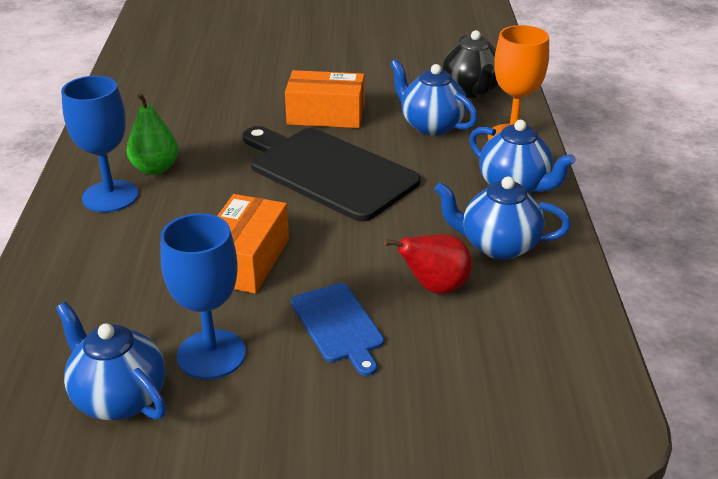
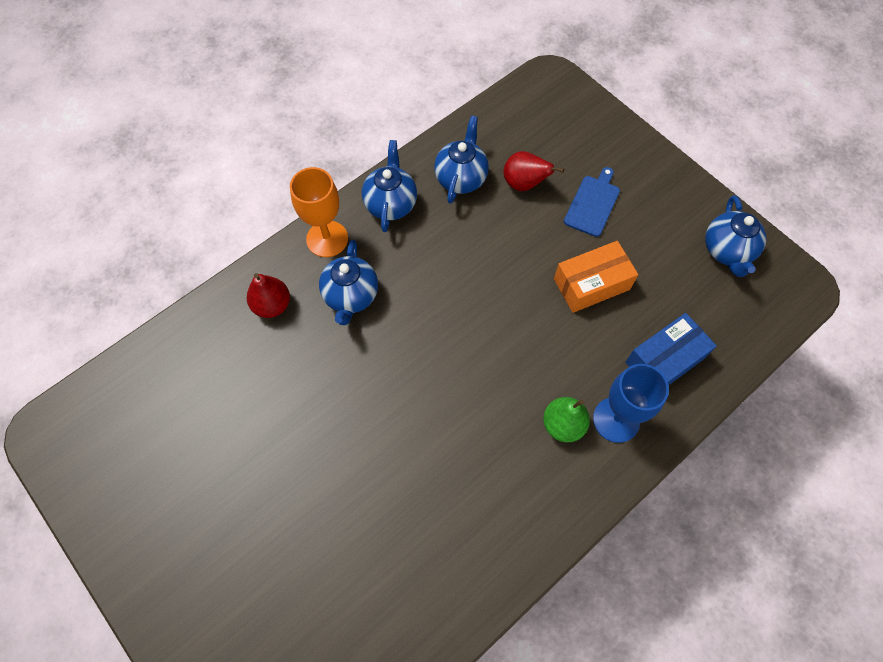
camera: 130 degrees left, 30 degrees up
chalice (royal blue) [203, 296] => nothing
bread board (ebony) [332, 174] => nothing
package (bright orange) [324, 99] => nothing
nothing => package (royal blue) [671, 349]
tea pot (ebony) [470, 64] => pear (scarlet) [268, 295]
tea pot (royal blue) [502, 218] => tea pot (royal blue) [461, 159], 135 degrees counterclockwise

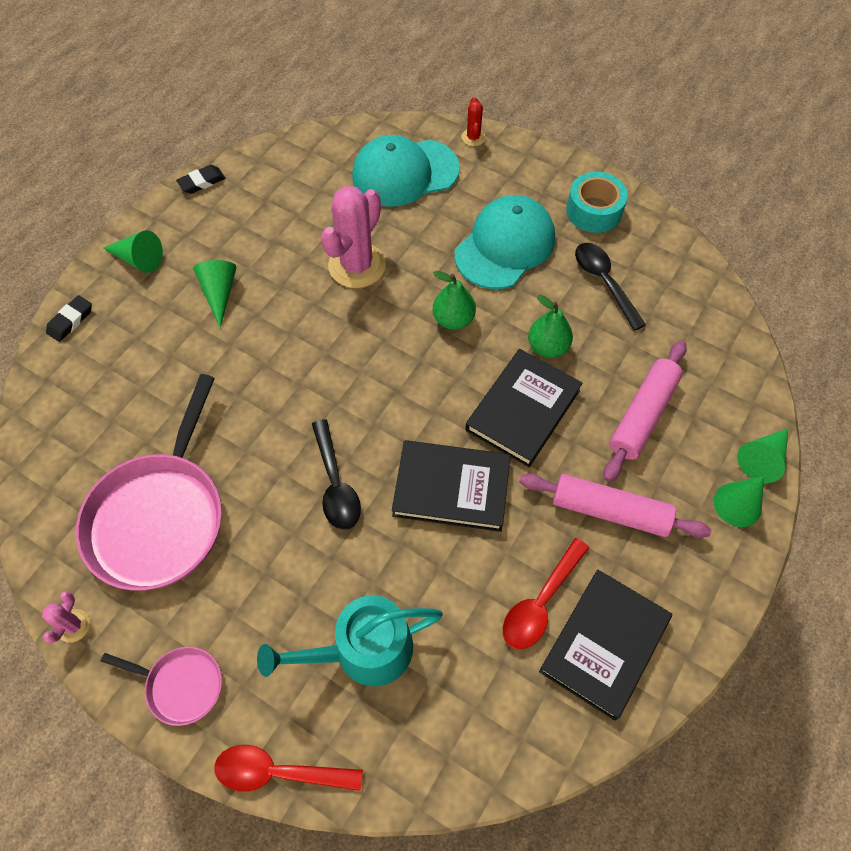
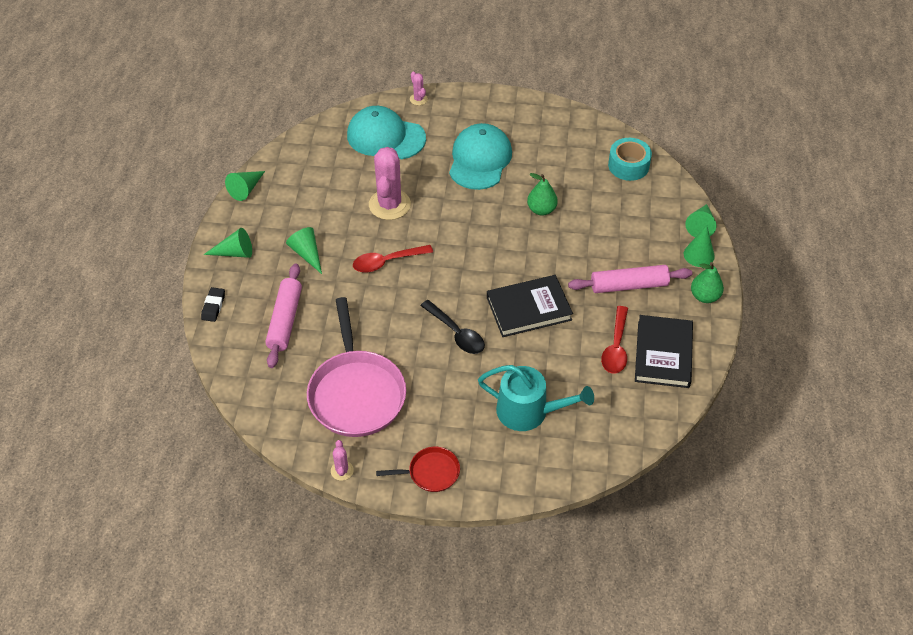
camera: 25 degrees left, 10 degrees down
book (ebony) [523, 408] => nothing
teaspoon (ebony) [610, 287] => nothing
teaspoon (scarlet) [288, 768] => teaspoon (scarlet) [393, 259], move
pear (green) [454, 300] => pear (green) [707, 282], move
tape (turquoise) [597, 202] => tape (turquoise) [630, 159], move
rolling pin (rose-pink) [645, 411] => rolling pin (rose-pink) [283, 315], move
eraser (ebony) [200, 179] => cone shape (green) [245, 186]
pan (rose-pink) [161, 686] => pan (scarlet) [418, 469]
saguaro cactus (scarlet) [473, 121] => saguaro cactus (rose-pink) [419, 88]
watering can (turquoise) [350, 641] => watering can (turquoise) [536, 398], 120 degrees counterclockwise
cap (turquoise) [406, 171] => cap (turquoise) [386, 132], 60 degrees clockwise

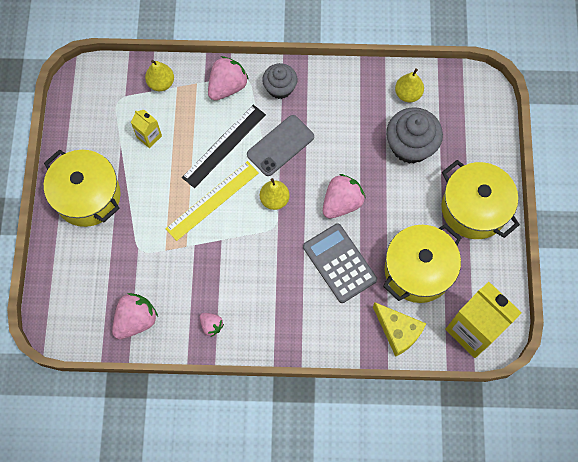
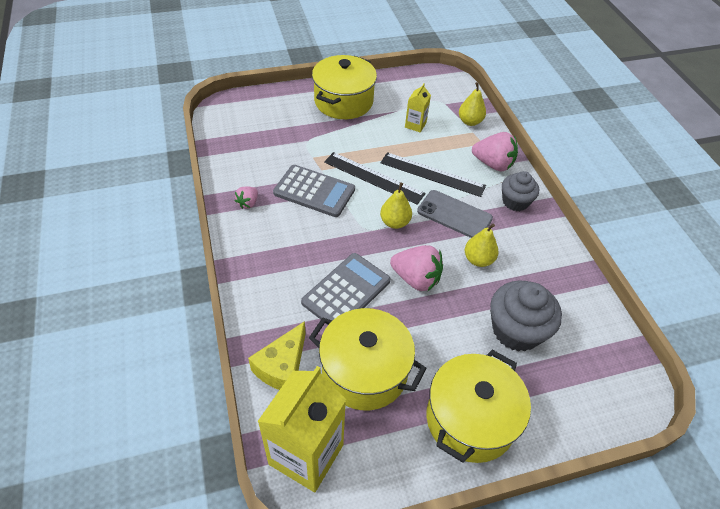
camera: 70 degrees right, 20 degrees down
berry (rose-pink) [135, 316] => nothing
nothing => pocket calculator (gray) [314, 191]
pear (golden) [409, 85] => pear (golden) [481, 245], move
measuring stick (golden) [212, 201] => measuring stick (ebony) [375, 178]

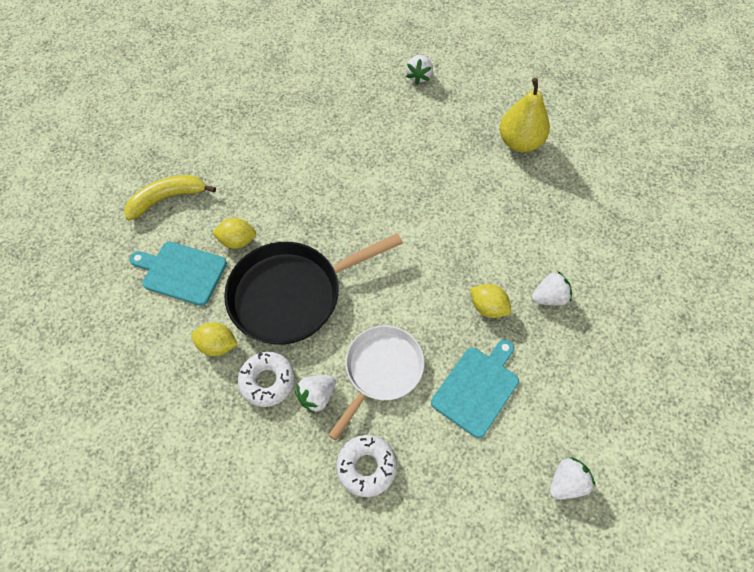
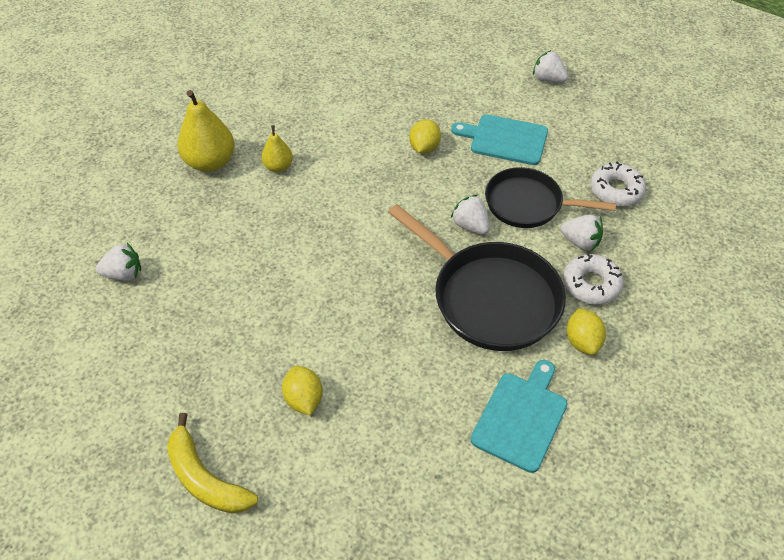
camera: 110 degrees left, 10 degrees down
nothing => pear (golden) [277, 148]
banana (golden) [170, 197] => banana (golden) [212, 463], move
lemon (golden) [234, 233] => lemon (golden) [302, 390], move
berry (snow-white) [552, 288] => berry (snow-white) [470, 215], move
pan (snow-white) [376, 383] => pan (ebony) [550, 197]
bread board (turquoise) [178, 274] => bread board (turquoise) [519, 416], 150 degrees counterclockwise

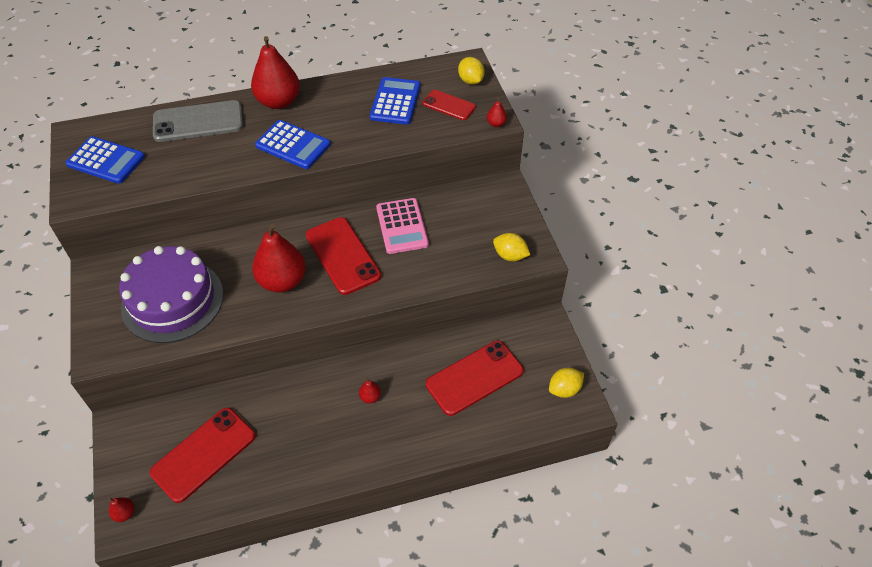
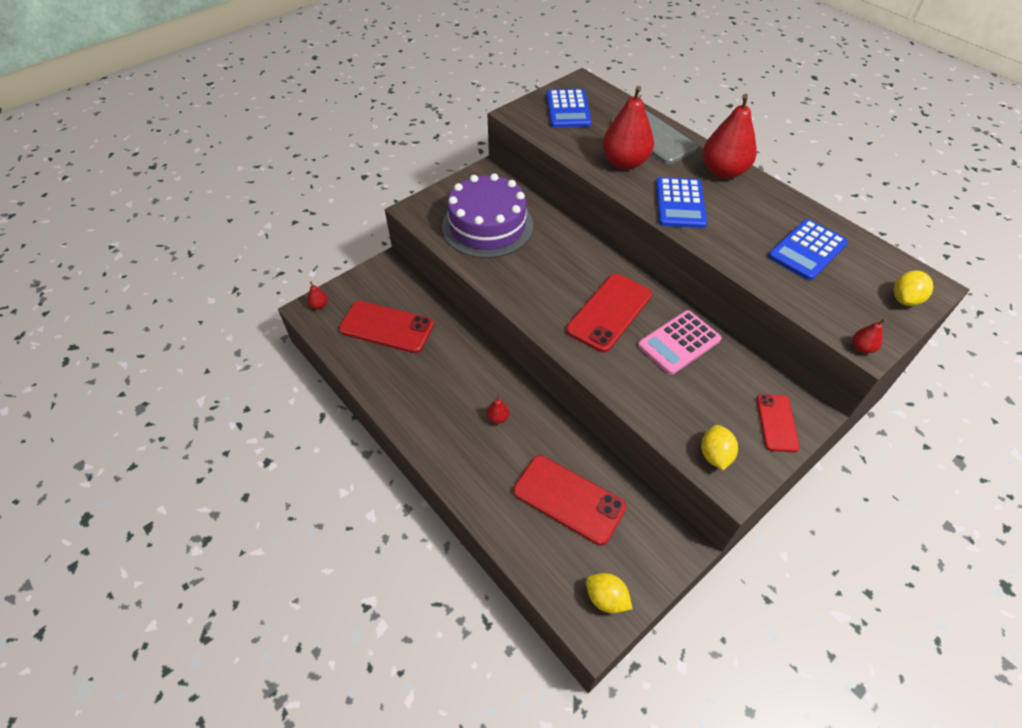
camera: 65 degrees right, 0 degrees up
pear (scarlet) [279, 258] => pear (scarlet) [628, 128], move
smartphone (scarlet) [449, 105] => smartphone (scarlet) [778, 423], move
pocket calculator (royal blue) [395, 101] => pocket calculator (royal blue) [808, 250], 150 degrees clockwise

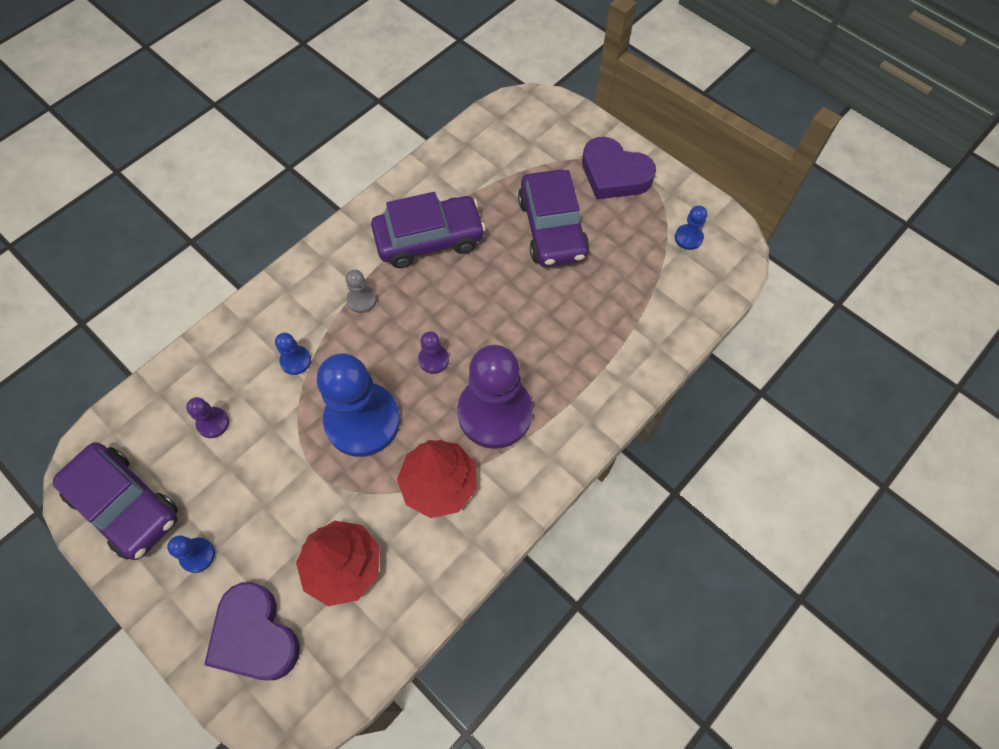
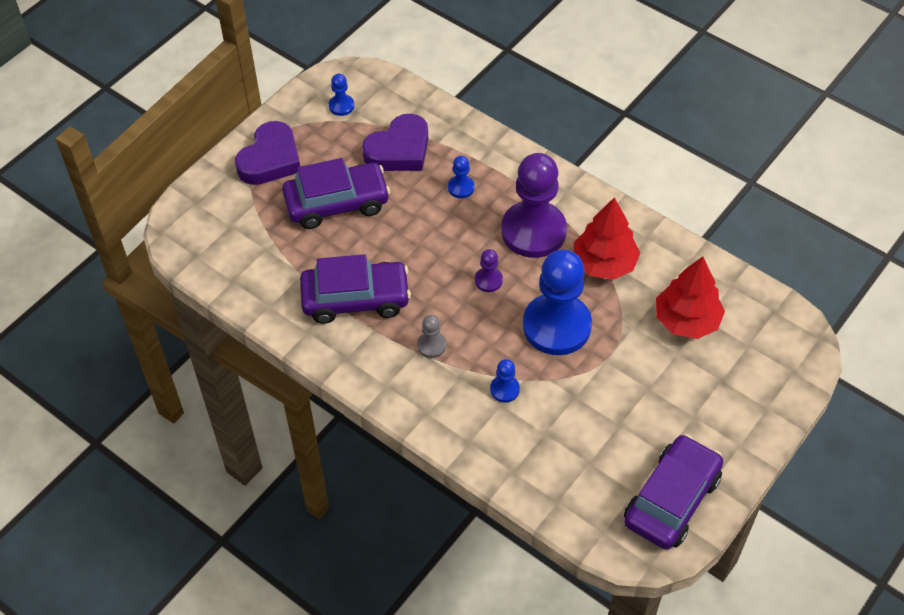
camera: 95 degrees left, 10 degrees down
game pawn (royal purple) [207, 417] => nothing
game pawn (royal blue) [191, 554] => game pawn (royal blue) [461, 177], move
heart (royal purple) [252, 631] => heart (royal purple) [395, 142], move
toy car (royal purple) [428, 230] => toy car (royal purple) [355, 289], 105 degrees clockwise

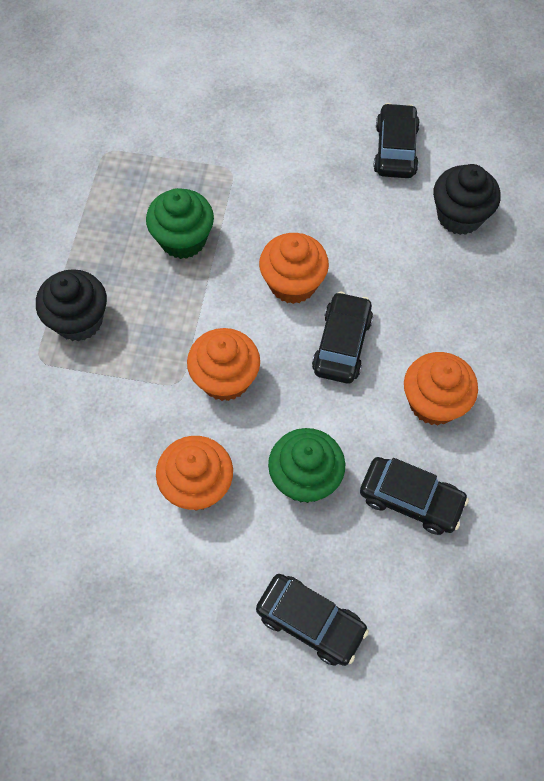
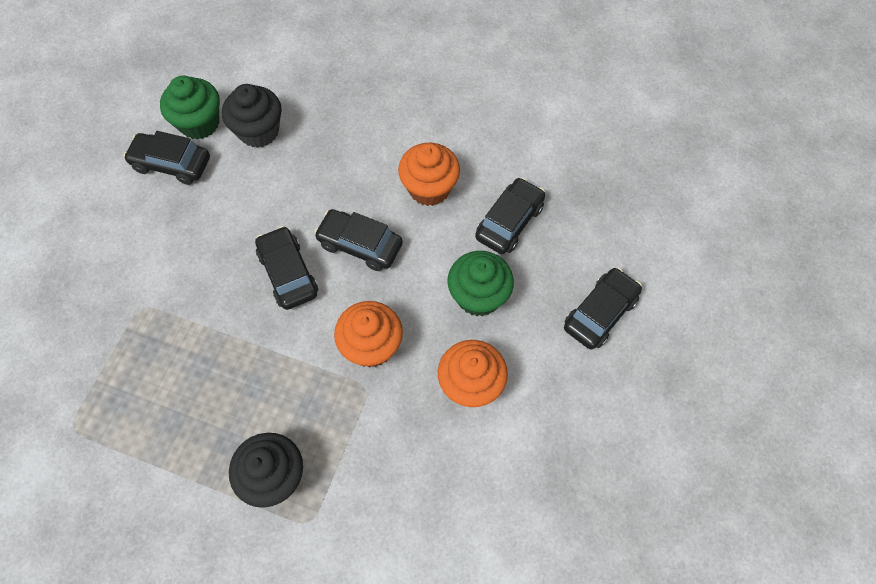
camera: 80 degrees left, 0 degrees up
cupcake (green) [180, 223] => cupcake (green) [190, 107], move
cupcake (bright orange) [294, 268] => toy car (ebony) [286, 268]

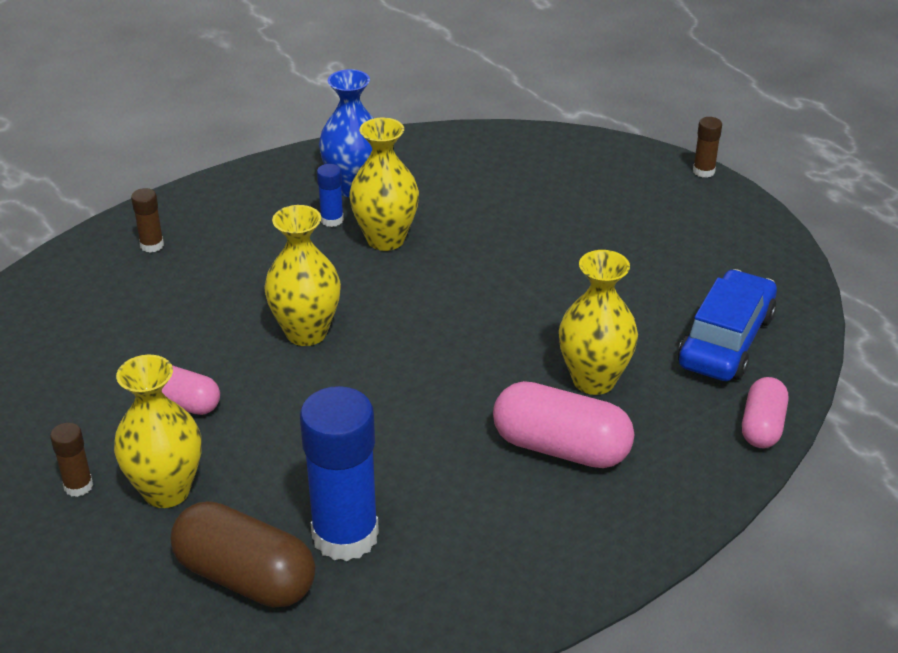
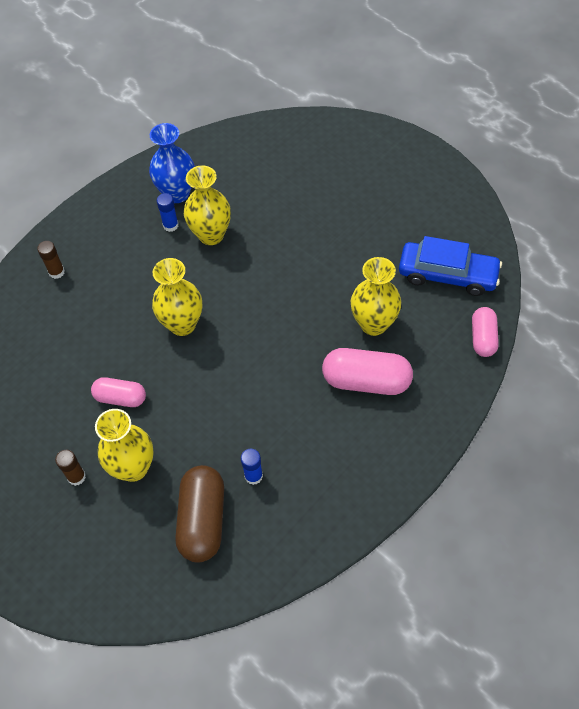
camera: 10 degrees left, 20 degrees up
glue (dark brown) [707, 147] => nothing
capsule (dark brown) [242, 554] => capsule (dark brown) [199, 514], 75 degrees clockwise
toy car (royal blue) [727, 325] => toy car (royal blue) [450, 266], 90 degrees clockwise
glue (royal blue) [339, 473] => glue (royal blue) [252, 467], x0.45

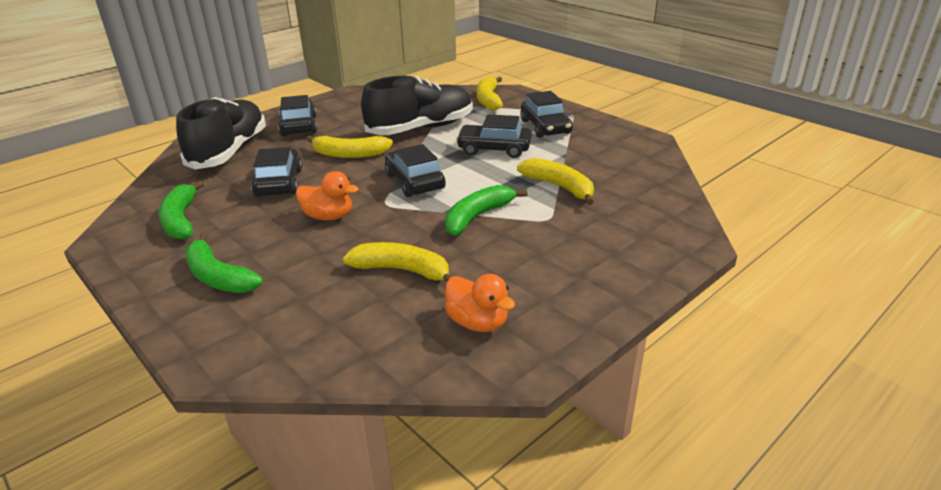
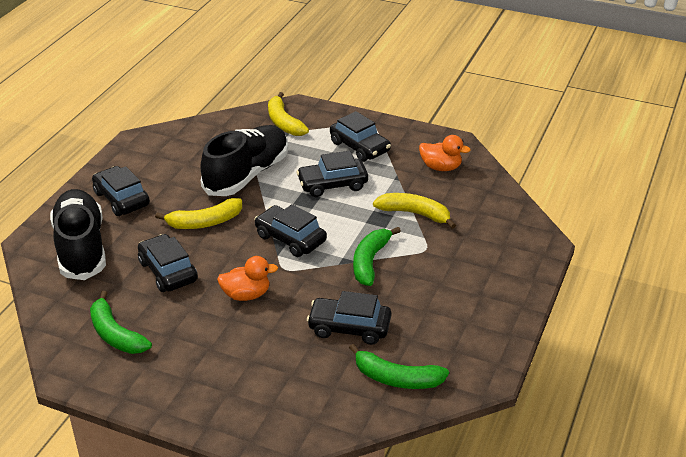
camera: 25 degrees left, 5 degrees up
banana (green) [224, 263] => banana (green) [399, 366], move
rubber duck (bright orange) [480, 303] => rubber duck (bright orange) [445, 153], move
banana (golden) [397, 262] => toy car (ebony) [349, 318]

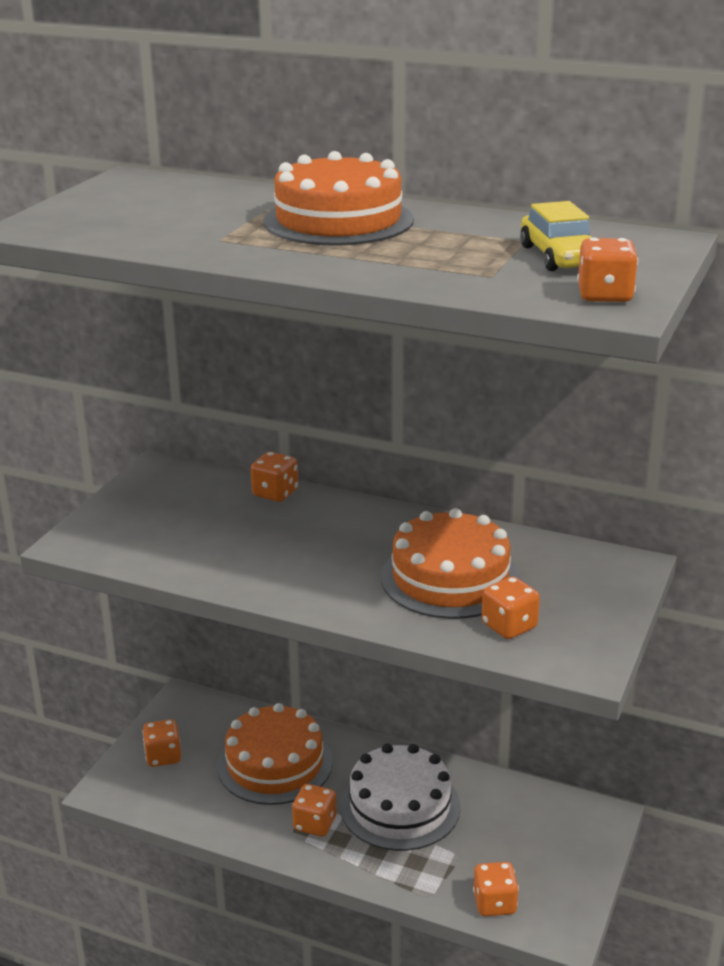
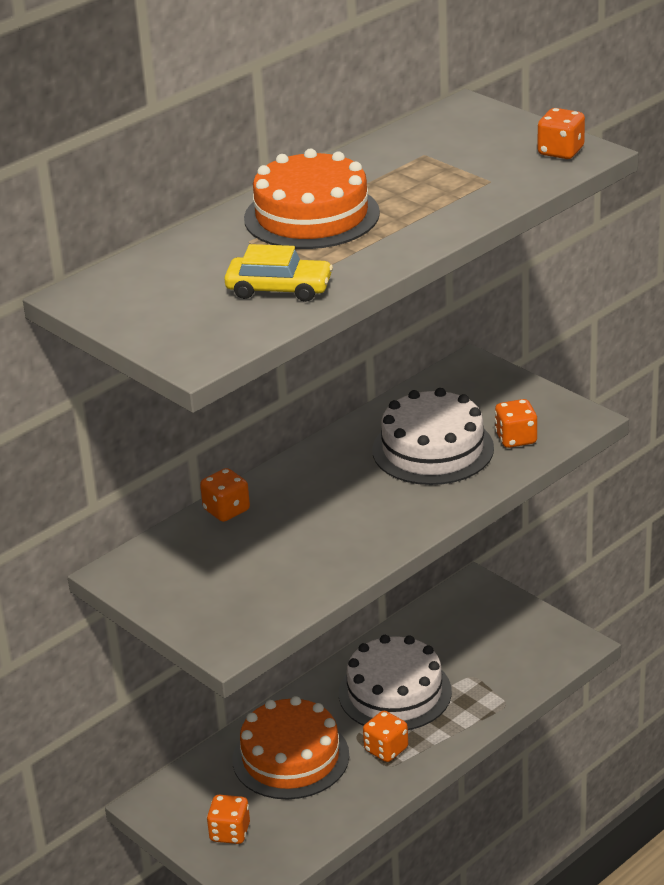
camera: 65 degrees left, 5 degrees up
die (bright orange) [496, 889] => nothing
toy car (golden) [556, 236] => toy car (golden) [278, 273], move
cake (bright orange) [451, 563] => cake (snow-white) [433, 436]

